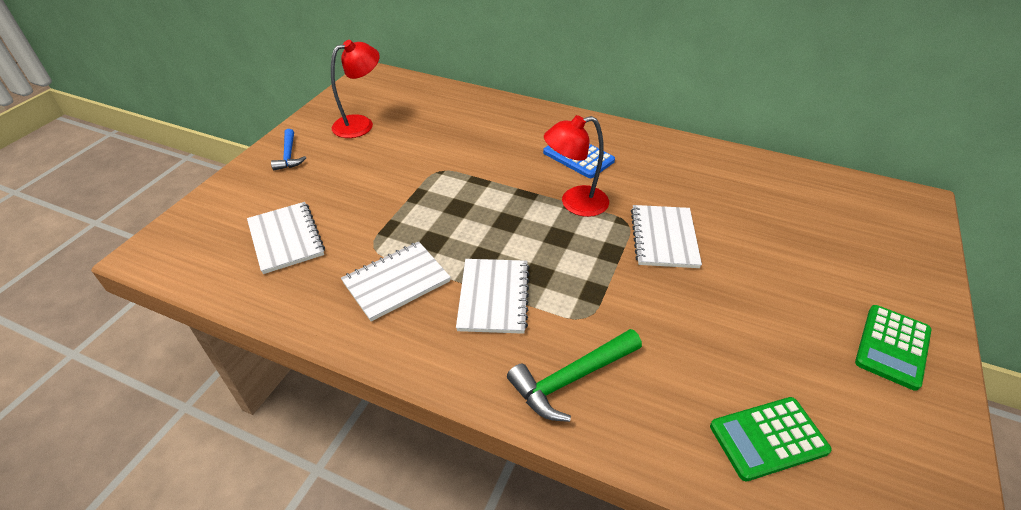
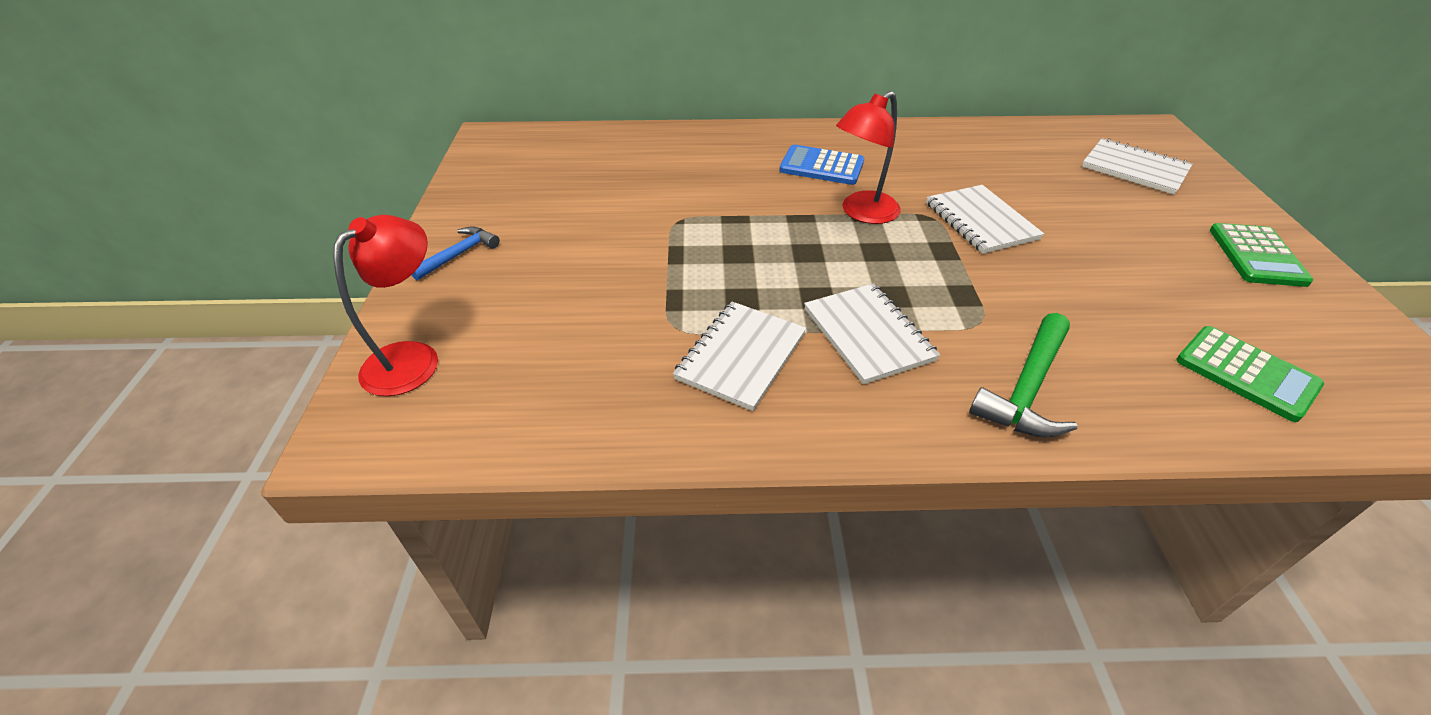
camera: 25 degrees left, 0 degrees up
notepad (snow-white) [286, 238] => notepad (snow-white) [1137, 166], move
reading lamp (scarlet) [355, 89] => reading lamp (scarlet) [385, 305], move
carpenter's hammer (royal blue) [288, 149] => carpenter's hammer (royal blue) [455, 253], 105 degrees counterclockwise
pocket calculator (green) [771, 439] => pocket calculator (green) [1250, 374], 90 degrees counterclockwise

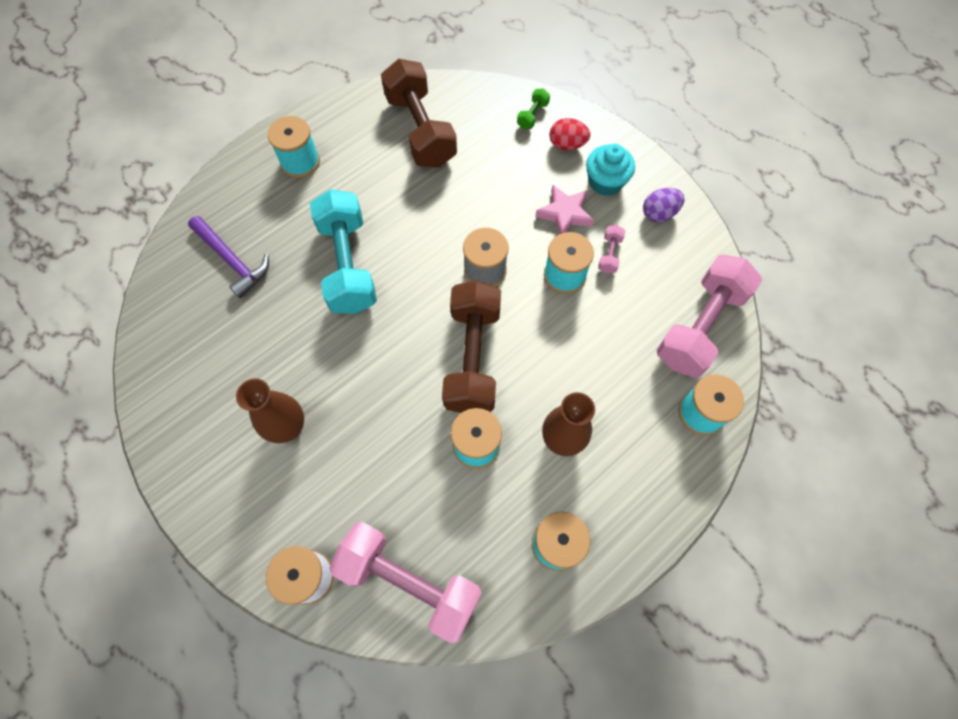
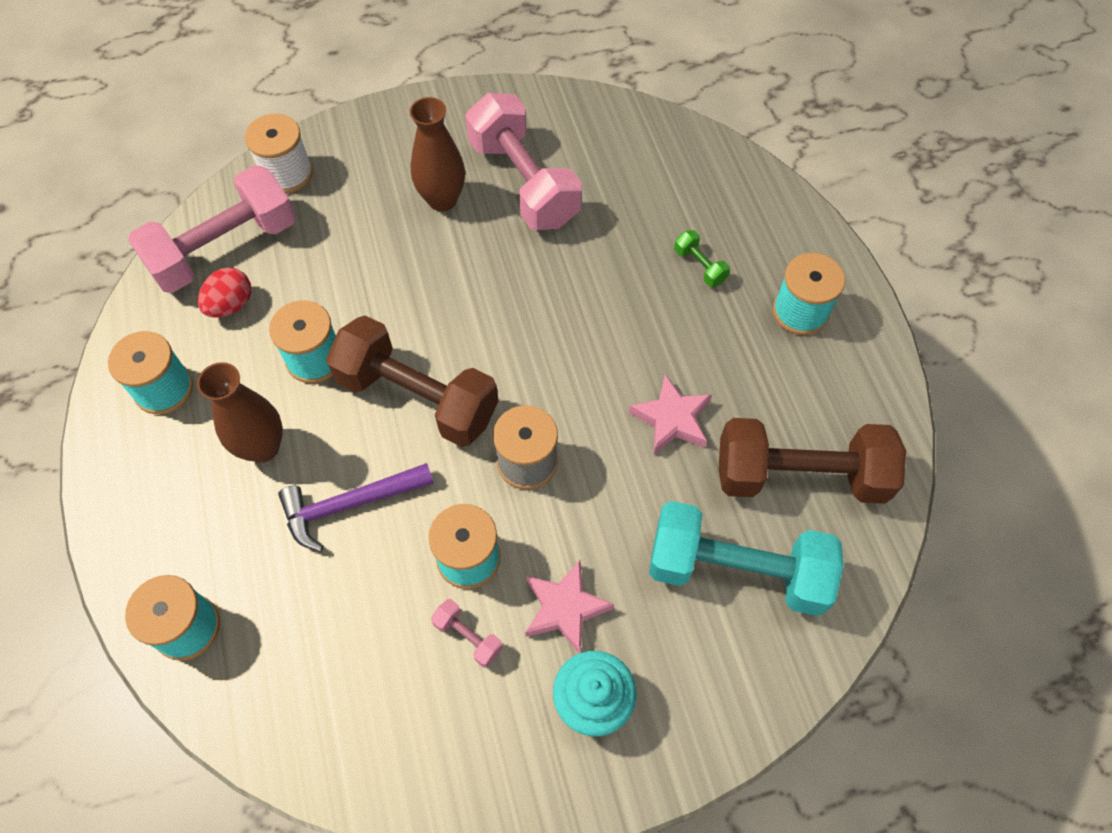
camera: 115 degrees right, 5 degrees down
toy egg (royal purple) [663, 205] => nothing
nothing => star (rose-pink) [670, 414]
carpenter's hammer (royal purple) [228, 257] => carpenter's hammer (royal purple) [356, 507], move
dumbbell (turquoise) [343, 251] => dumbbell (turquoise) [746, 558], move
dumbbell (green) [533, 108] => dumbbell (green) [702, 258], move
toy egg (scarlet) [570, 134] => toy egg (scarlet) [224, 292], move
dumbbell (rose-pink) [709, 316] => dumbbell (rose-pink) [523, 161], move

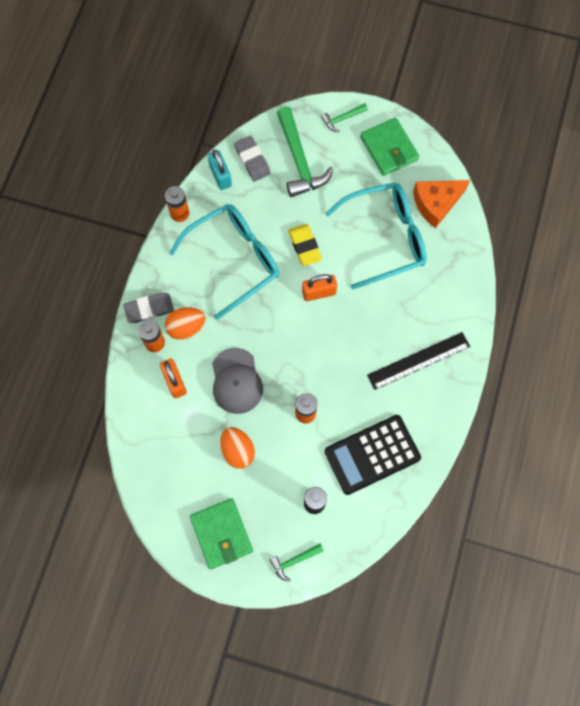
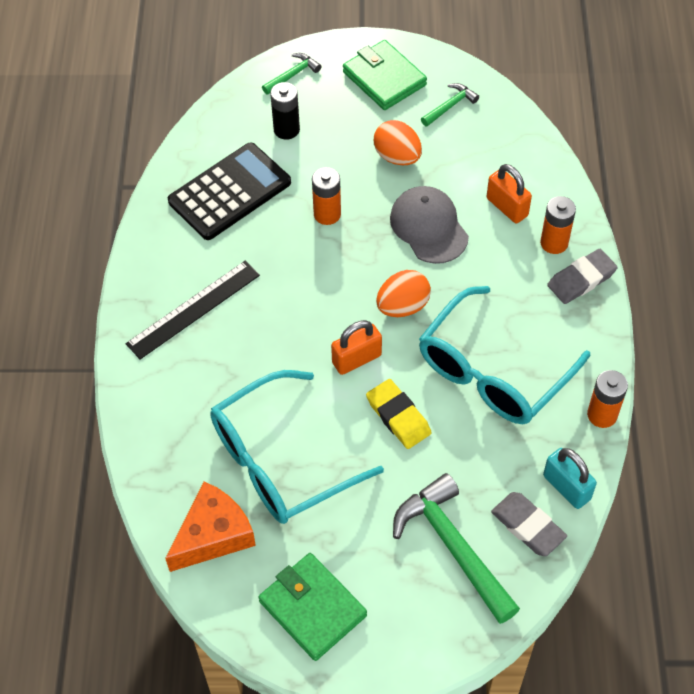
camera: 165 degrees right, 15 degrees down
toy egg (bright orange) [185, 323] => toy egg (bright orange) [403, 293], move
carpenter's hammer (green) [344, 117] => carpenter's hammer (green) [450, 104], move

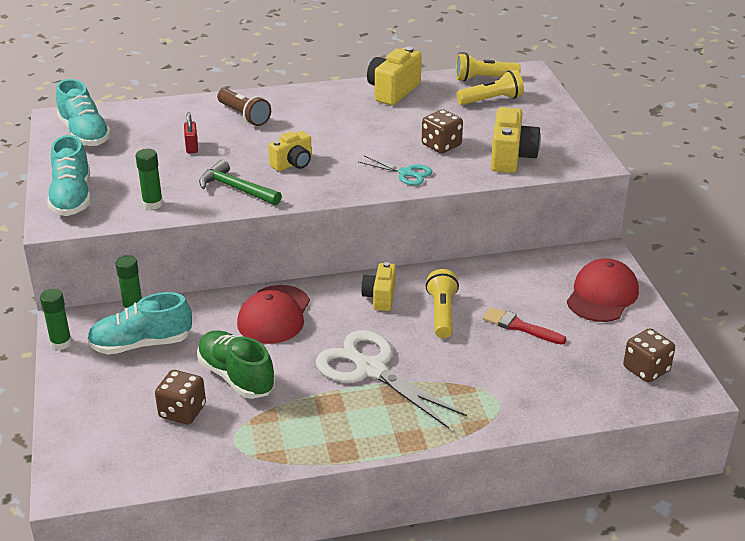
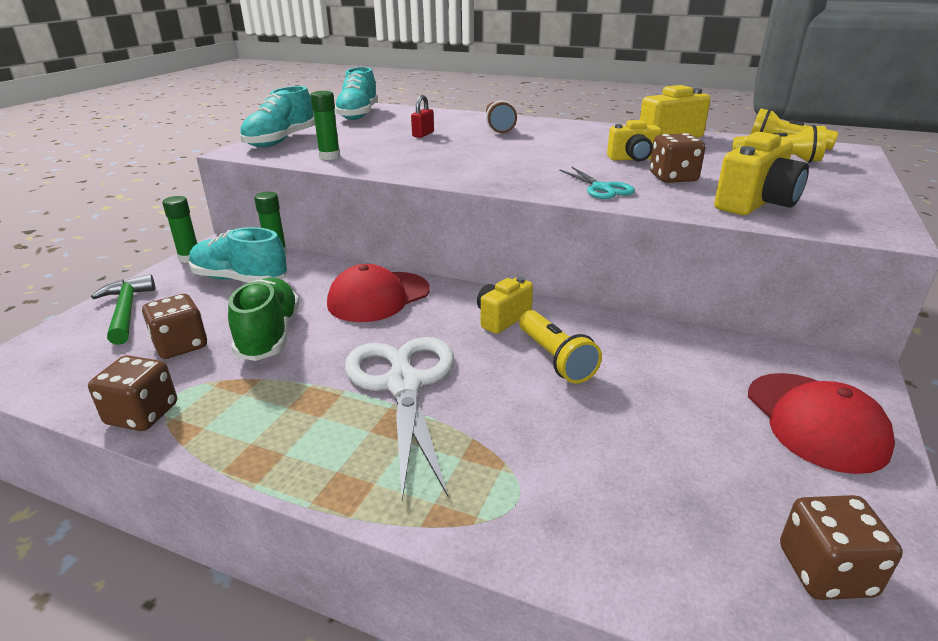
camera: 35 degrees right, 5 degrees down
paintbrush (scarlet) [525, 326] => nothing
nothing => die (dark brown) [132, 393]
carpenter's hammer (green) [240, 182] => carpenter's hammer (green) [123, 309], move
photo camera (golden) [290, 151] => photo camera (golden) [634, 141], move
flashlight (golden) [442, 303] => flashlight (golden) [560, 347], 120 degrees clockwise
cap (scarlet) [603, 290] => cap (scarlet) [821, 423], 105 degrees clockwise

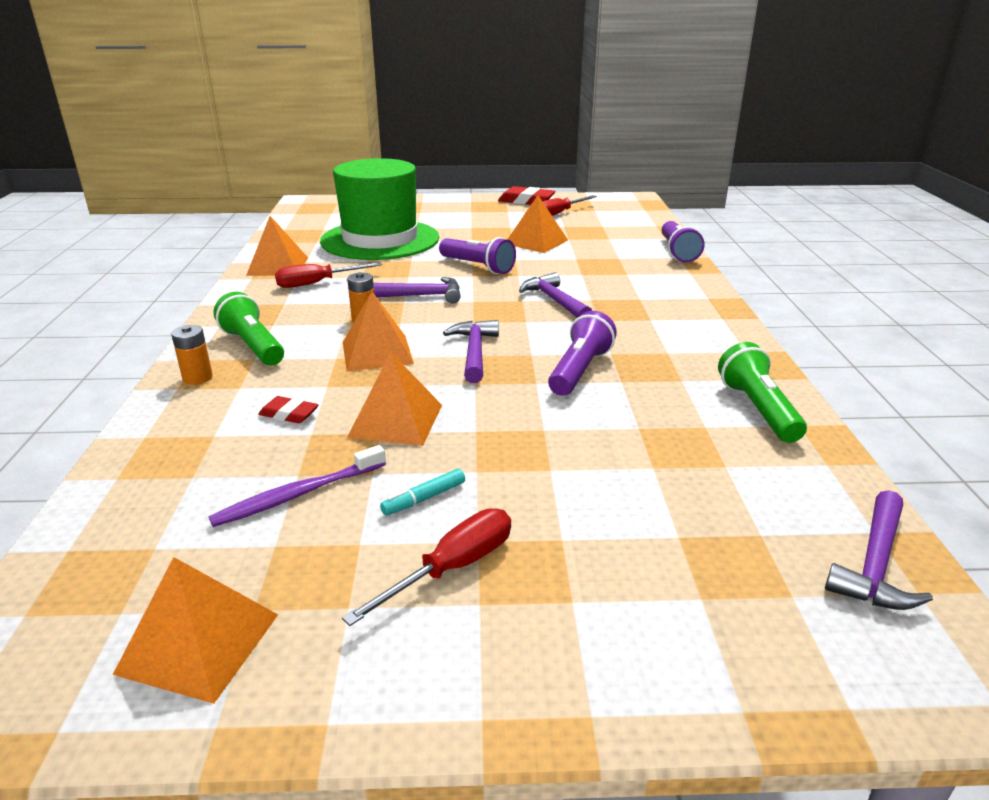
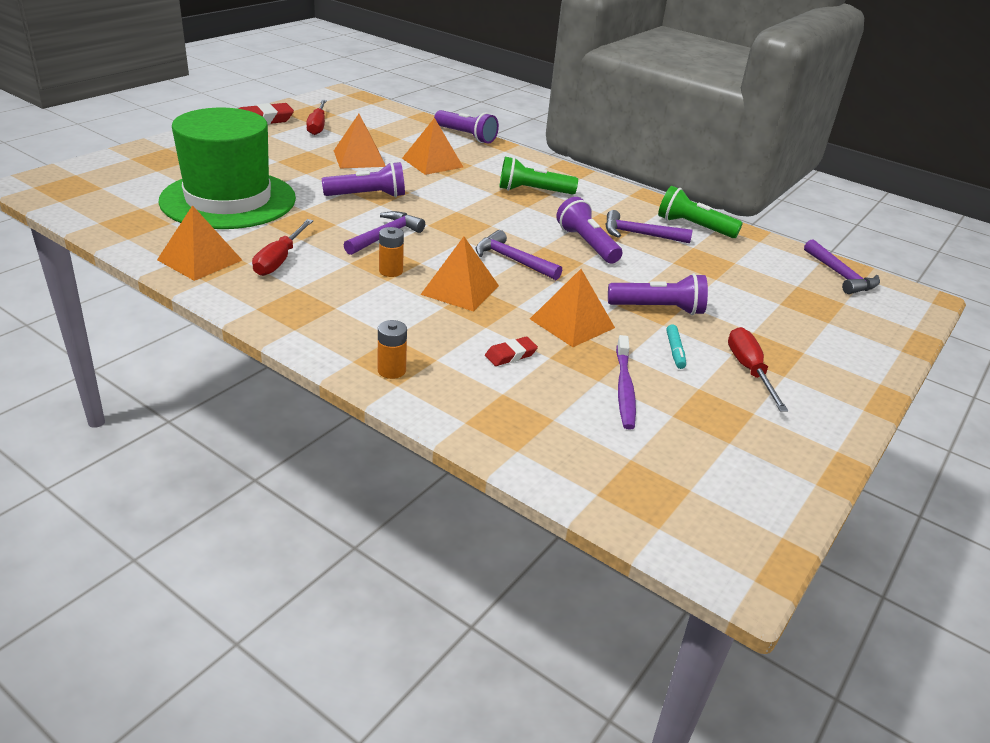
camera: 55 degrees left, 5 degrees up
nothing => flashlight (royal purple) [658, 294]
pyramid shape (bright orange) [195, 630] => pyramid shape (bright orange) [432, 146], move
flashlight (green) [249, 328] => flashlight (green) [538, 176], move
carpenter's hammer (royal purple) [555, 295] => carpenter's hammer (royal purple) [649, 226], move

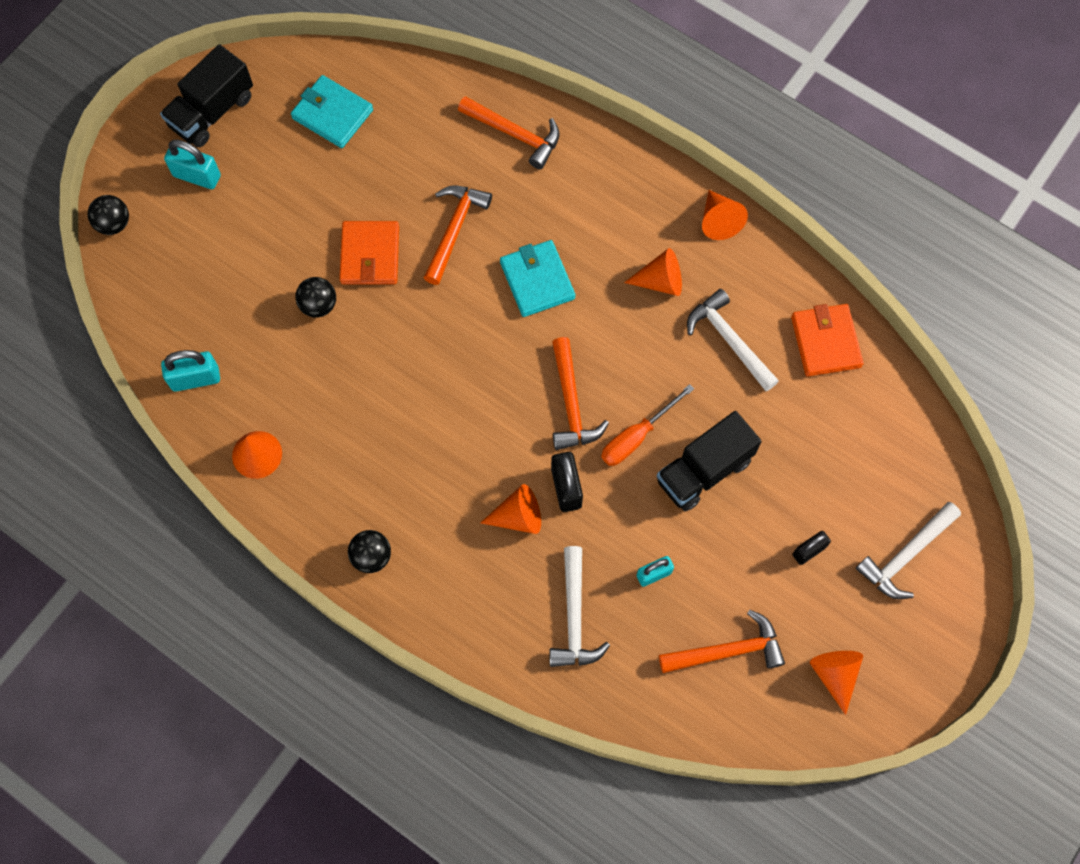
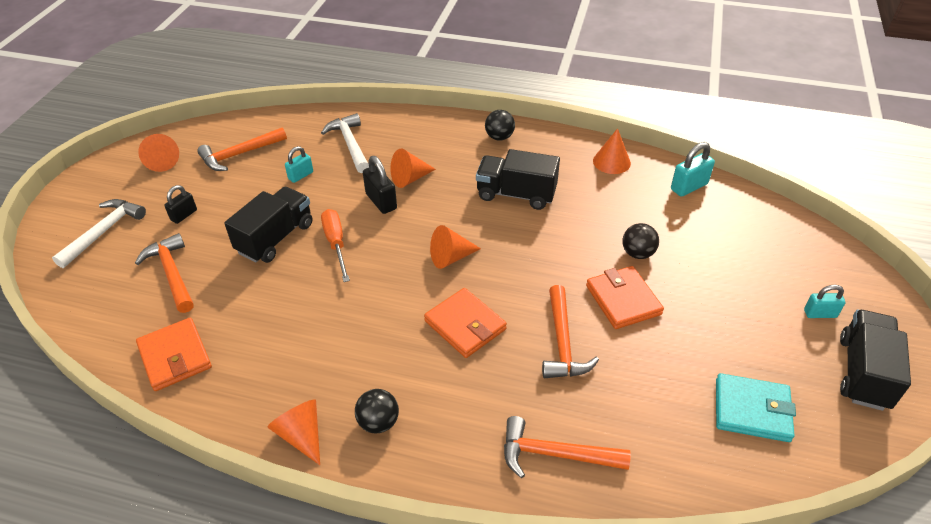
camera: 160 degrees right, 25 degrees down
carpenter's hammer (snow-white) [733, 340] => nothing
nothing => lorry (ebony) [518, 179]
ball (ebony) [108, 215] => ball (ebony) [377, 411], move
carpenter's hammer (bright orange) [580, 393] => carpenter's hammer (bright orange) [164, 273], move
cone shape (bright orange) [653, 272] => cone shape (bright orange) [455, 247], move
card wallet (turquoise) [537, 278] => card wallet (bright orange) [465, 323]
screwdriver (bright orange) [647, 425] => screwdriver (bright orange) [335, 245], 45 degrees counterclockwise
padlock (turquoise) [192, 164] => padlock (turquoise) [825, 301], x0.67

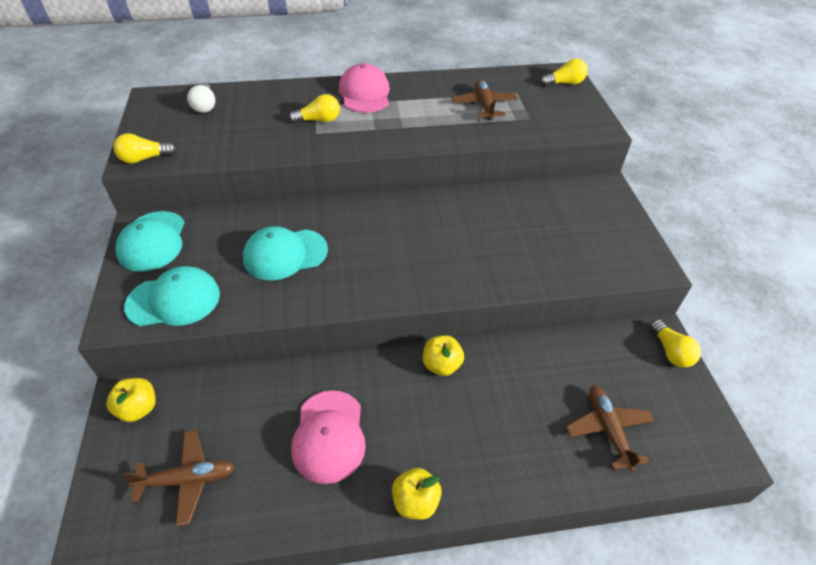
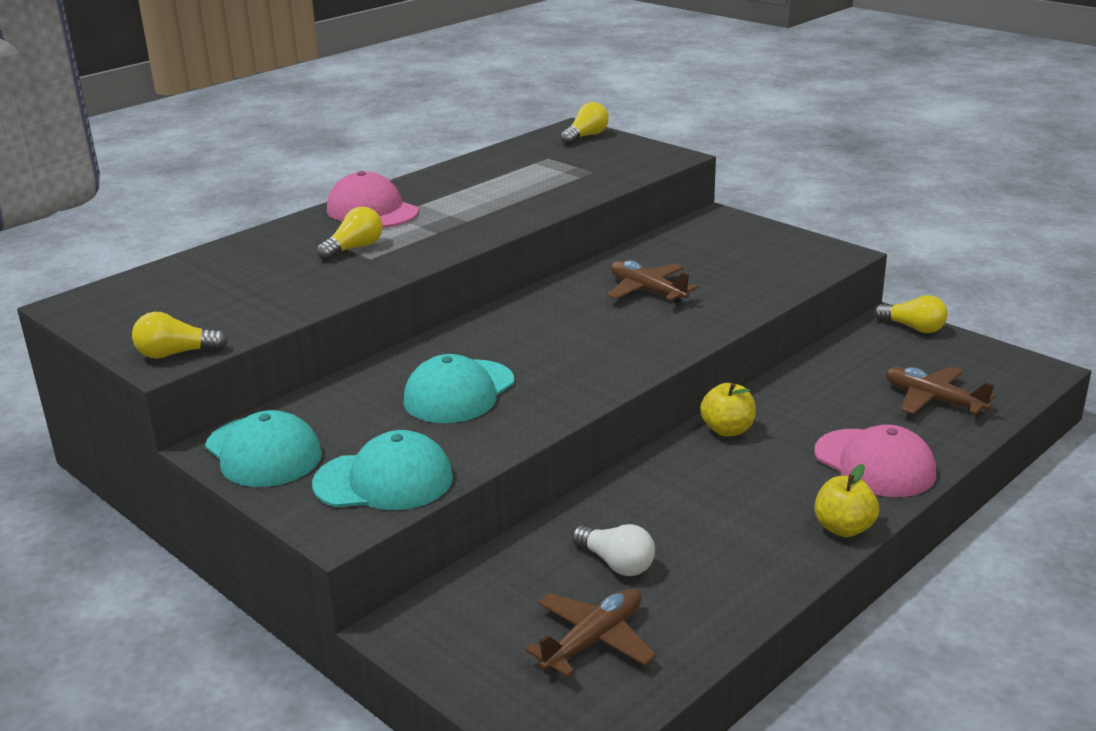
camera: 35 degrees left, 20 degrees down
apple fruit (golden) [131, 400] => nothing
light bulb (snow-white) [201, 98] => light bulb (snow-white) [613, 550], move
cap (rose-pink) [328, 437] => cap (rose-pink) [875, 460], move
toy plane (dark brown) [485, 99] => toy plane (dark brown) [652, 282], move
light bulb (golden) [145, 148] => light bulb (golden) [180, 335], 45 degrees clockwise
cap (turquoise) [172, 296] => cap (turquoise) [382, 470], 45 degrees clockwise

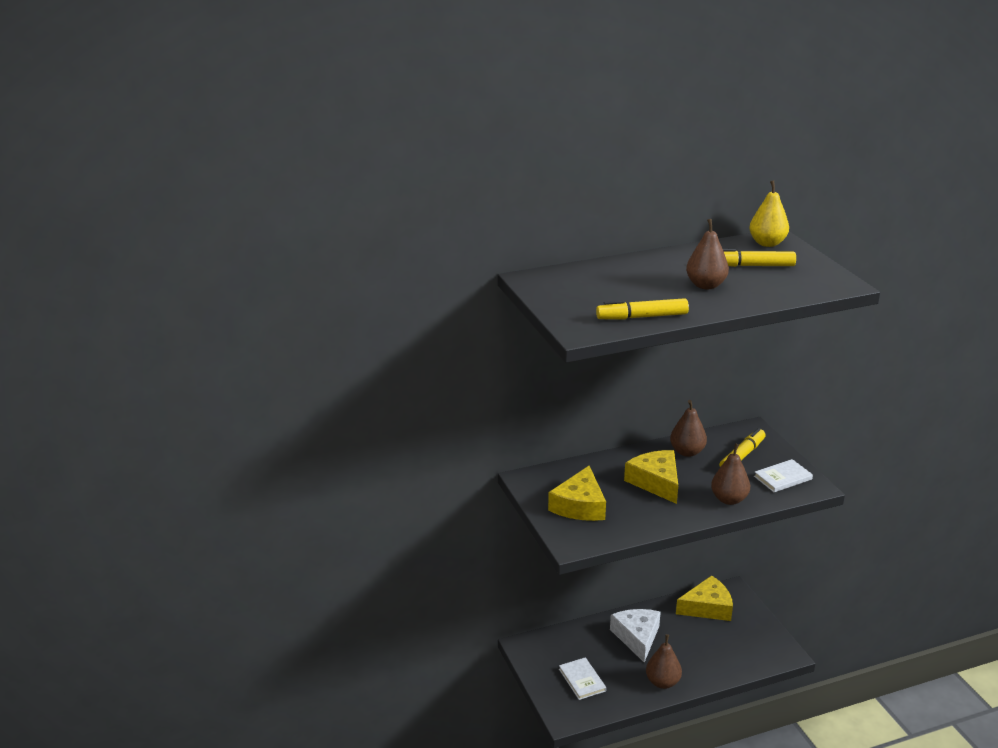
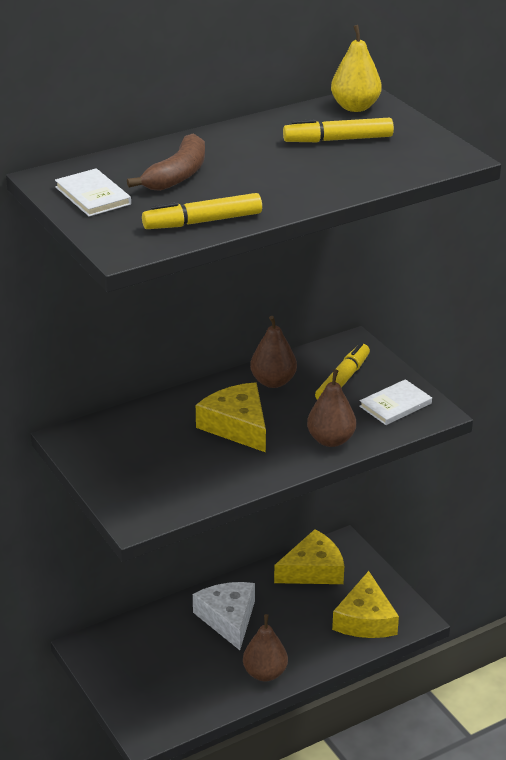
camera: 10 degrees left, 5 degrees up
pear (dark brown) [707, 254] => nothing
nothing => banana (dark brown) [166, 162]
piece of cheese (golden) [577, 493] => piece of cheese (golden) [365, 604], move
book (snow-white) [582, 678] => book (snow-white) [93, 192], move

